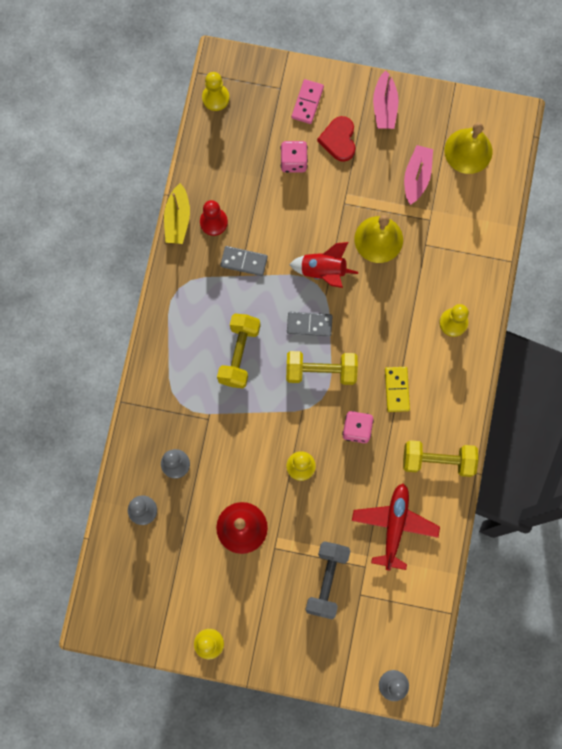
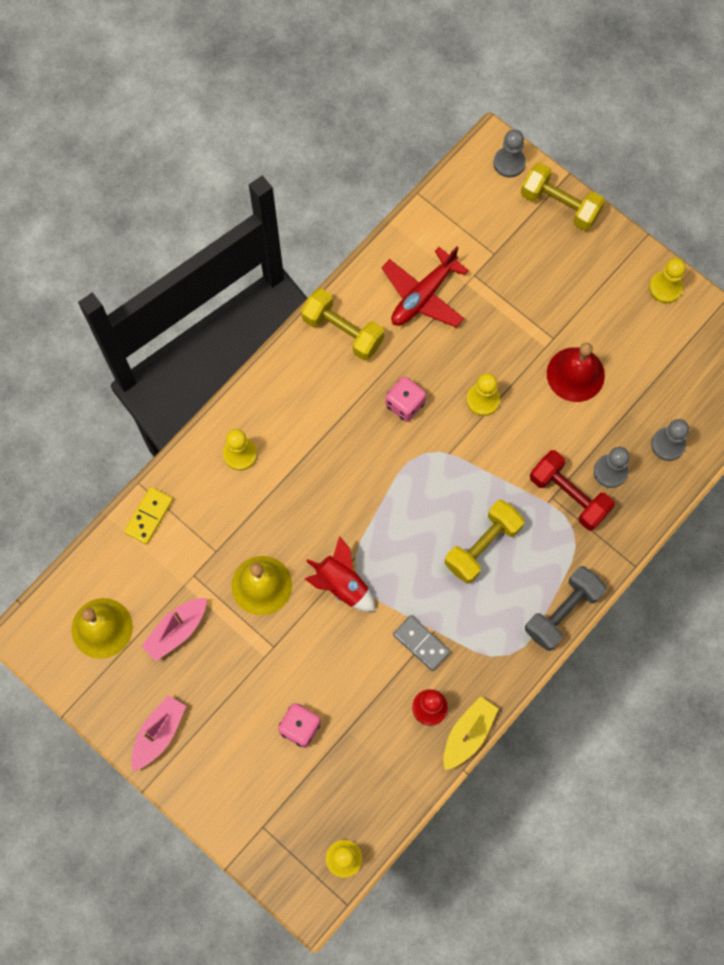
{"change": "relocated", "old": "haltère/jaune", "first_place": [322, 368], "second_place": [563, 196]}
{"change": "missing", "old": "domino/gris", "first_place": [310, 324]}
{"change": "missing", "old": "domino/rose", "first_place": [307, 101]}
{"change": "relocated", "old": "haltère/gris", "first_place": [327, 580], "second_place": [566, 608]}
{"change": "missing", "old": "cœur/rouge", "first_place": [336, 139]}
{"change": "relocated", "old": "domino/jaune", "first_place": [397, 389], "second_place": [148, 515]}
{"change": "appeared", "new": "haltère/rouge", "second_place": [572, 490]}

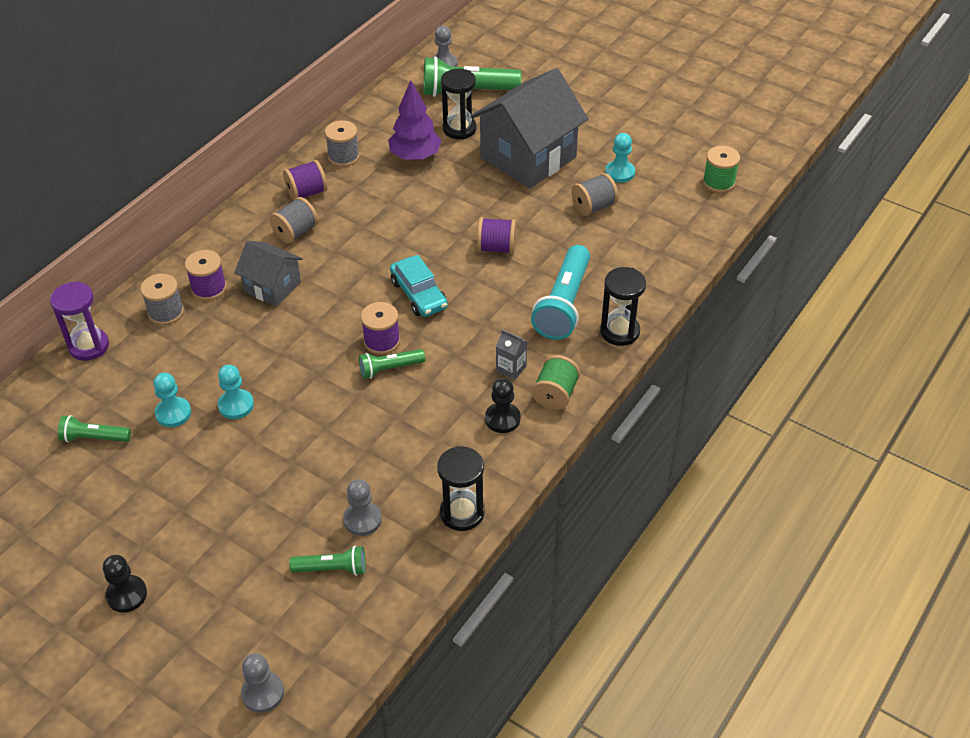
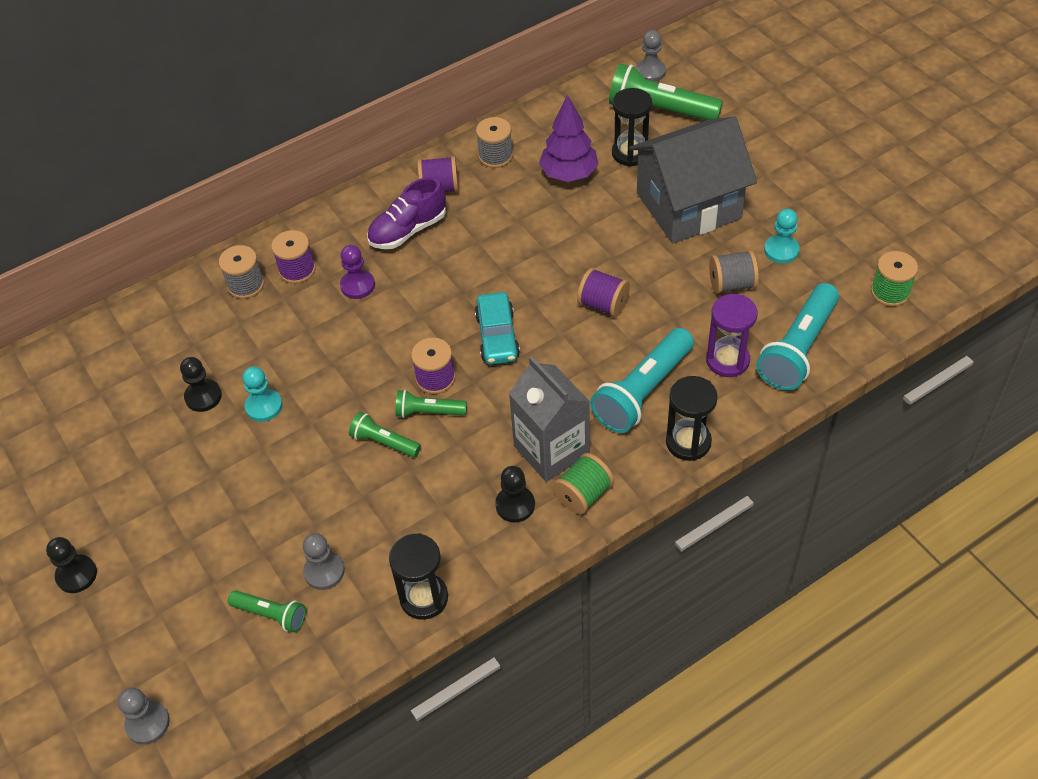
{"change": "relocated", "old": "sablier/violet", "first_place": [79, 321], "second_place": [732, 335]}
{"change": "relocated", "old": "lampe de poche/vert", "first_place": [94, 428], "second_place": [385, 434]}
{"change": "colour", "old": "pion/turquoise", "new": "pion/noir", "first_place": [172, 400], "second_place": [201, 384]}
{"change": "exchanged", "old": "maison/gris", "new": "pion/violet", "first_place": [268, 274], "second_place": [357, 272]}
{"change": "exchanged", "old": "bobine/gris", "new": "chaussure/violet", "first_place": [293, 220], "second_place": [406, 213]}
{"change": "size", "old": "brique de lait/gris", "first_place": [511, 354], "second_place": [549, 419], "factor": 2.2}
{"change": "appeared", "new": "lampe de poche/turquoise", "second_place": [797, 336]}

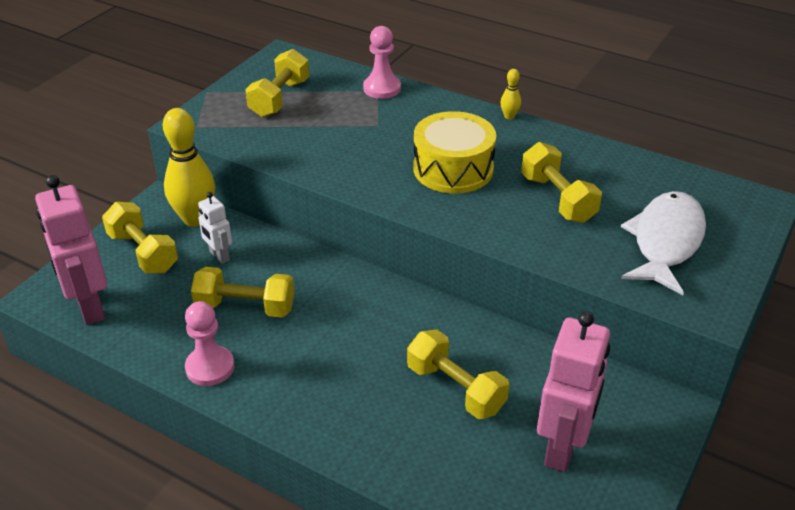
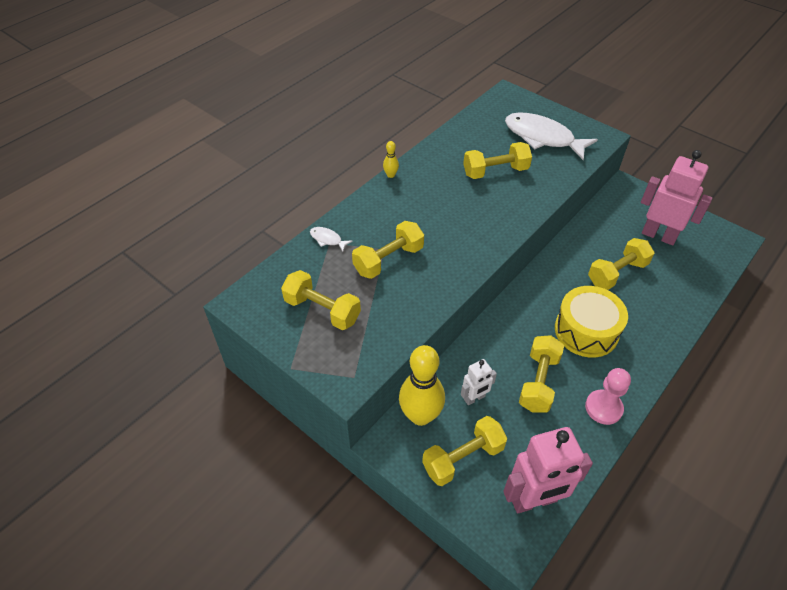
{"change": "exchanged", "old": "pion/rose", "new": "poisson/blanc", "first_place": [382, 62], "second_place": [331, 239]}
{"change": "relocated", "old": "tambour/jaune", "first_place": [454, 152], "second_place": [591, 322]}
{"change": "appeared", "new": "haltère/jaune", "second_place": [388, 250]}

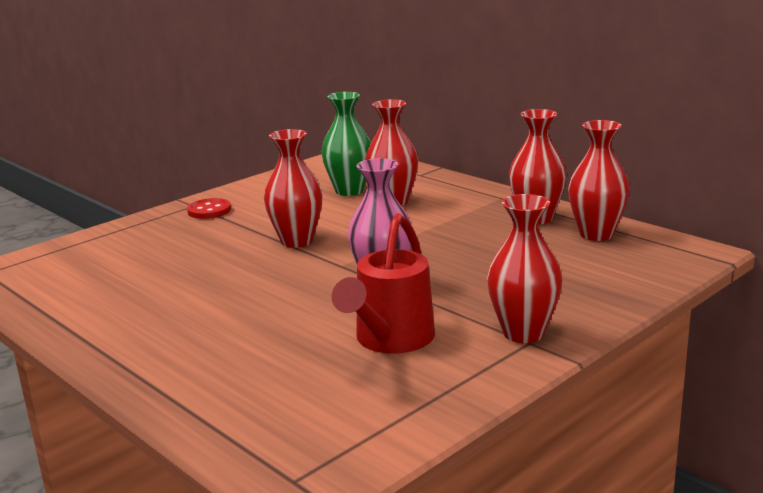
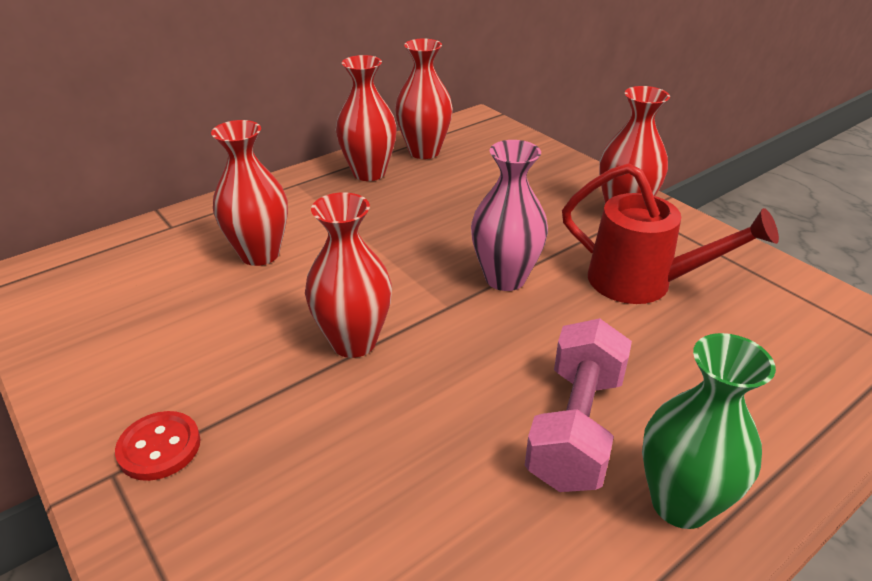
{"change": "relocated", "old": "vase/vert", "first_place": [346, 144], "second_place": [709, 431]}
{"change": "appeared", "new": "haltère/rose", "second_place": [578, 405]}

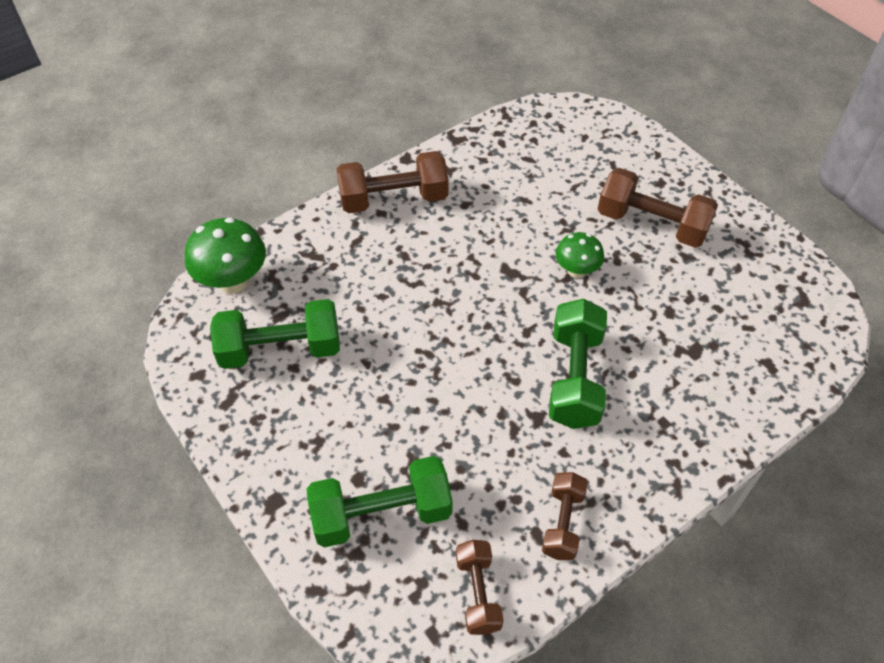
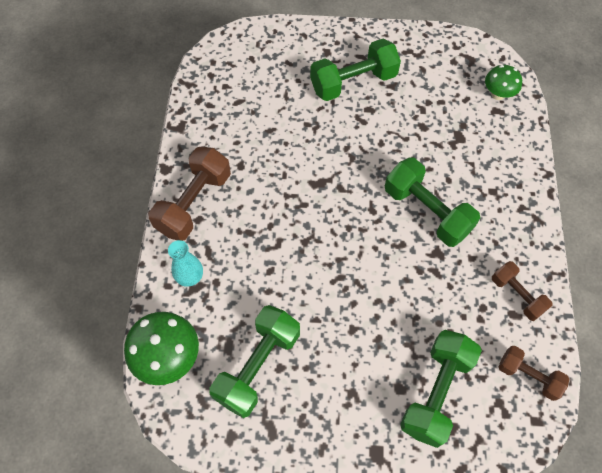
{"change": "relocated", "old": "champignon/vert", "first_place": [580, 255], "second_place": [503, 82]}
{"change": "colour", "old": "haltère/marron", "new": "haltère/vert", "first_place": [658, 208], "second_place": [355, 70]}
{"change": "appeared", "new": "vase/turquoise", "second_place": [185, 263]}

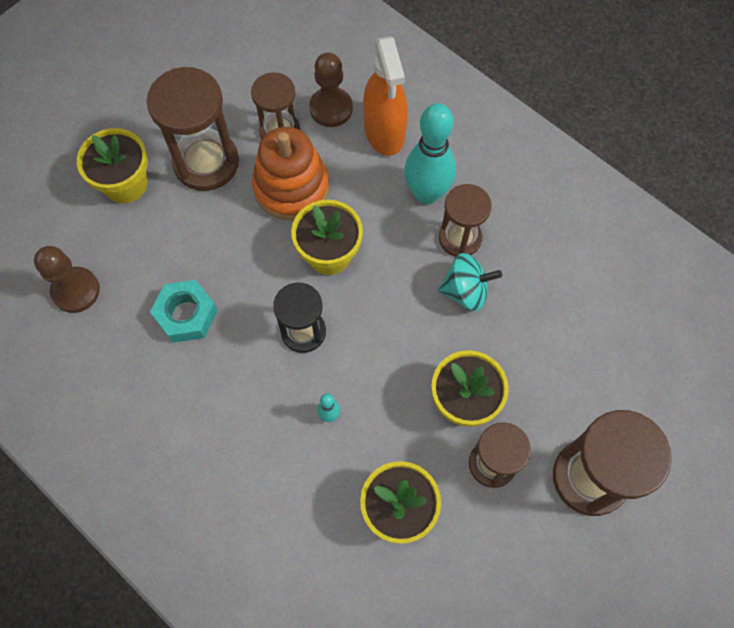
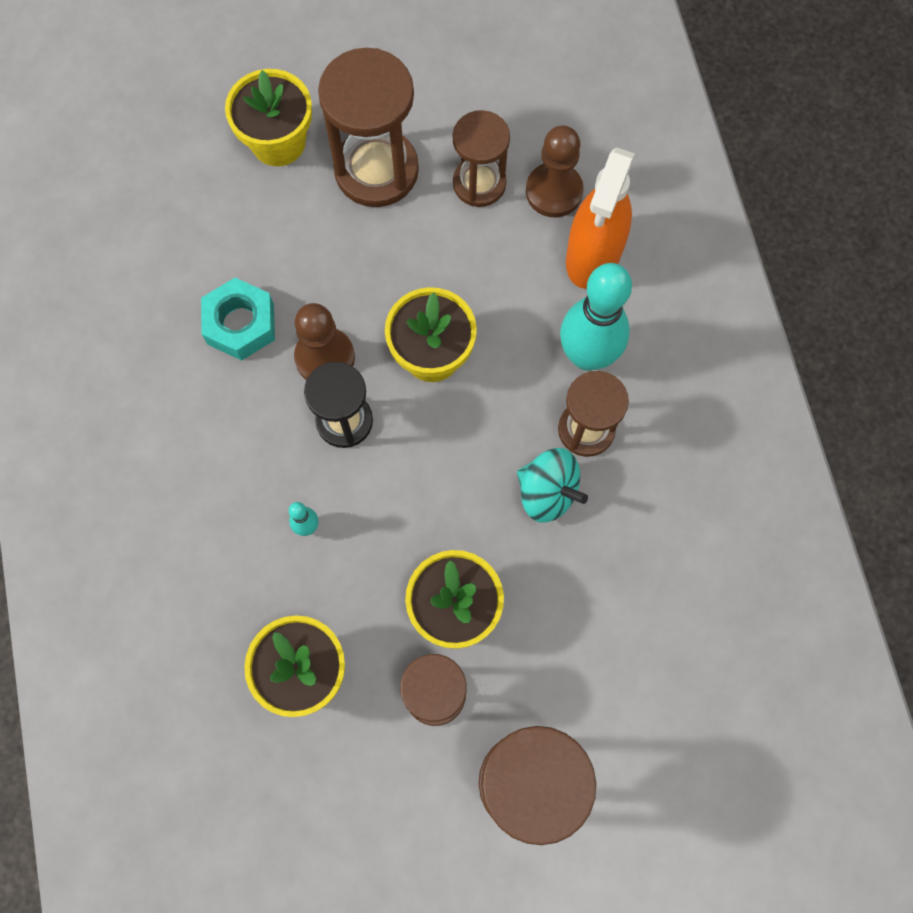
{"change": "relocated", "old": "pion/marron", "first_place": [67, 279], "second_place": [324, 342]}
{"change": "missing", "old": "jouet à empiler/orange", "first_place": [290, 173]}

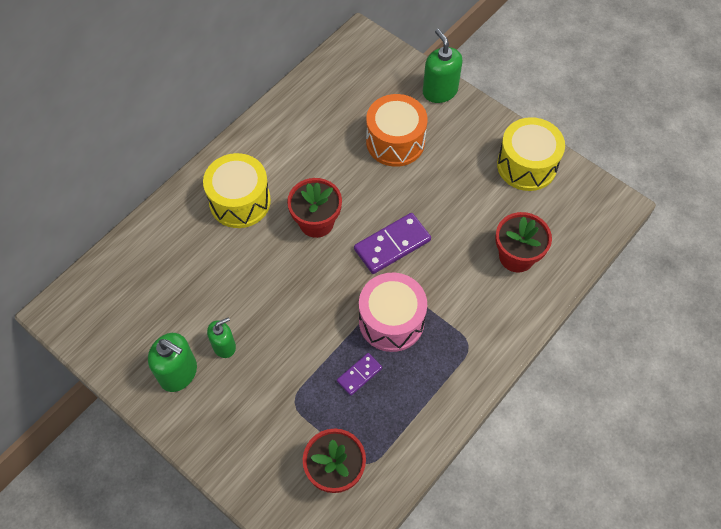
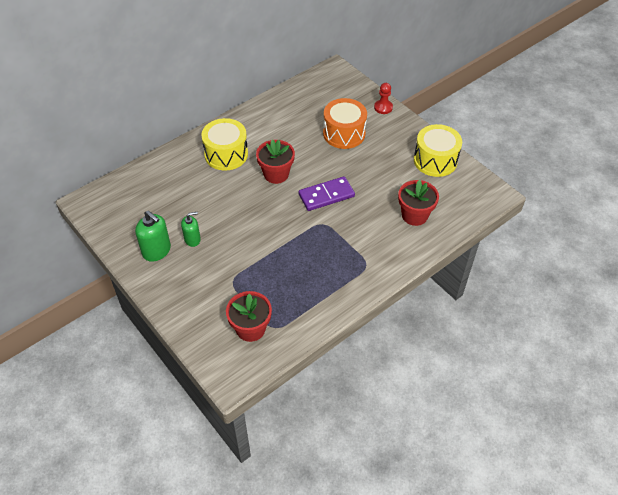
{"change": "missing", "old": "domino/violet", "first_place": [359, 374]}
{"change": "missing", "old": "tambour/rose", "first_place": [393, 312]}
{"change": "exchanged", "old": "distributeur de savon/vert", "new": "pion/rouge", "first_place": [443, 66], "second_place": [383, 98]}

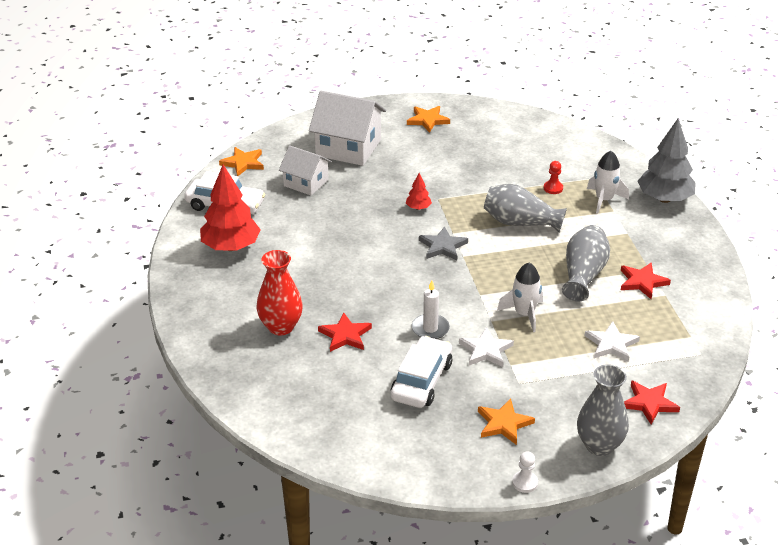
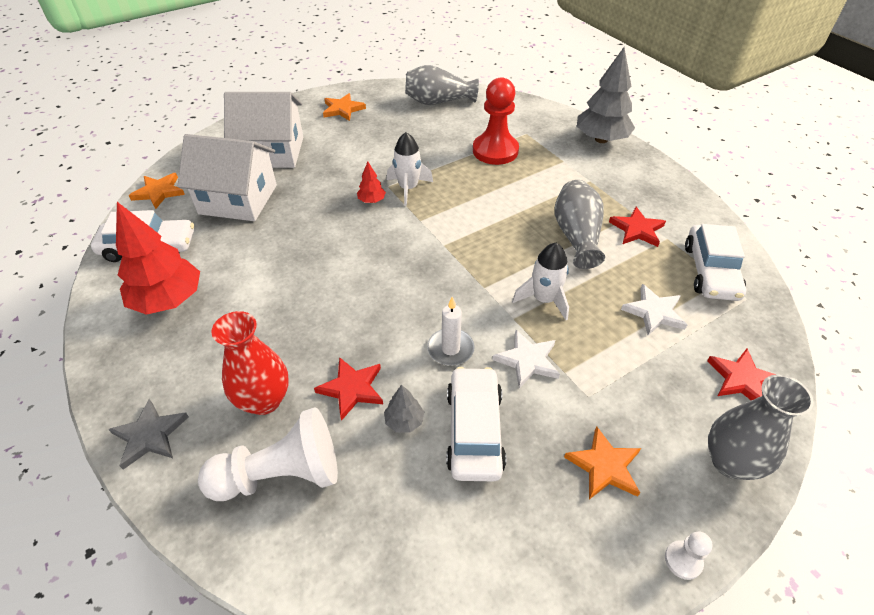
{"change": "size", "old": "maison/blanc", "first_place": [305, 170], "second_place": [227, 177], "factor": 1.62}
{"change": "relocated", "old": "étoile/gris", "first_place": [443, 243], "second_place": [148, 434]}
{"change": "relocated", "old": "vase/gris", "first_place": [525, 208], "second_place": [442, 85]}
{"change": "size", "old": "pion/rouge", "first_place": [553, 177], "second_place": [496, 121], "factor": 2.3}
{"change": "relocated", "old": "fusée/blanc", "first_place": [608, 182], "second_place": [410, 169]}
{"change": "appeared", "new": "pion/blanc", "second_place": [268, 454]}
{"change": "appeared", "new": "arbre/gris", "second_place": [404, 409]}
{"change": "appeared", "new": "voiture/blanc", "second_place": [715, 262]}

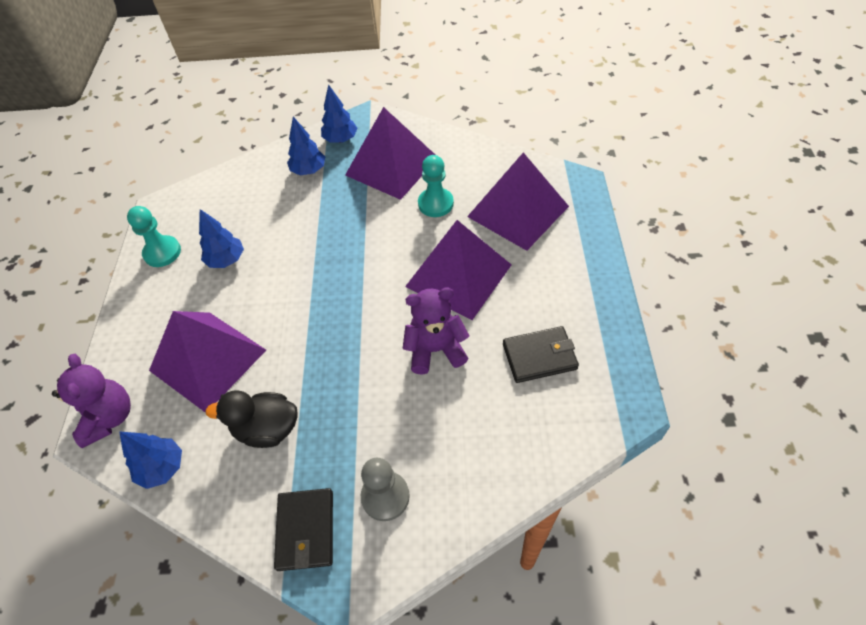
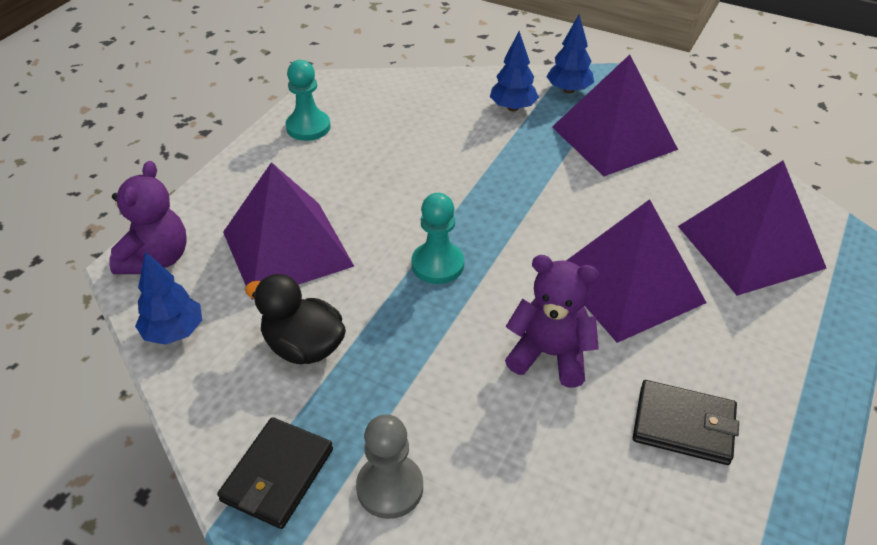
{"change": "missing", "old": "arbre/bleu", "first_place": [221, 238]}
{"change": "relocated", "old": "pion/turquoise", "first_place": [436, 186], "second_place": [438, 238]}

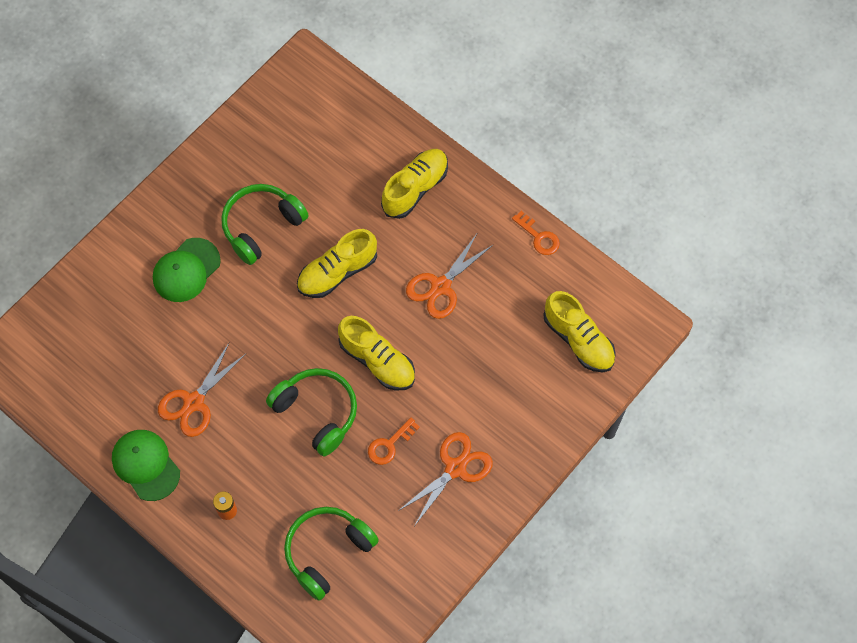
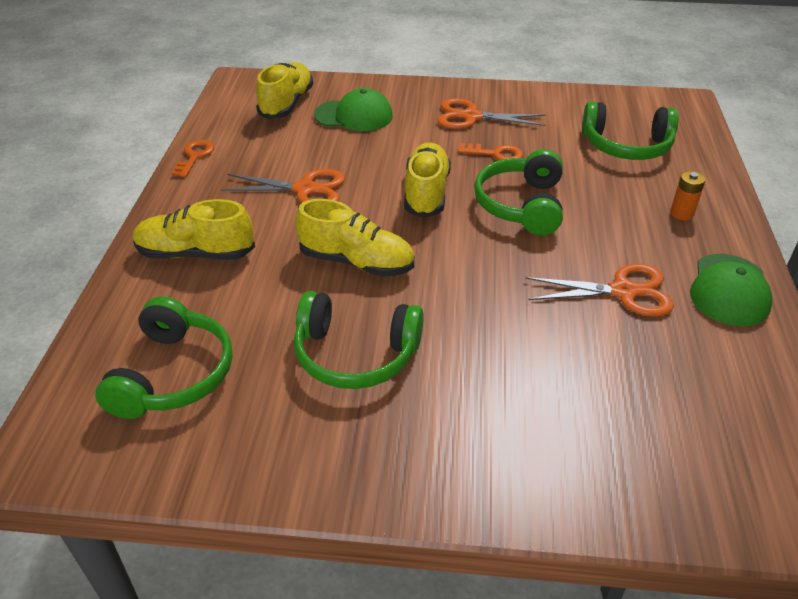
{"change": "relocated", "old": "casquette/vert", "first_place": [187, 270], "second_place": [353, 109]}
{"change": "appeared", "new": "casque audio/vert", "second_place": [164, 357]}

